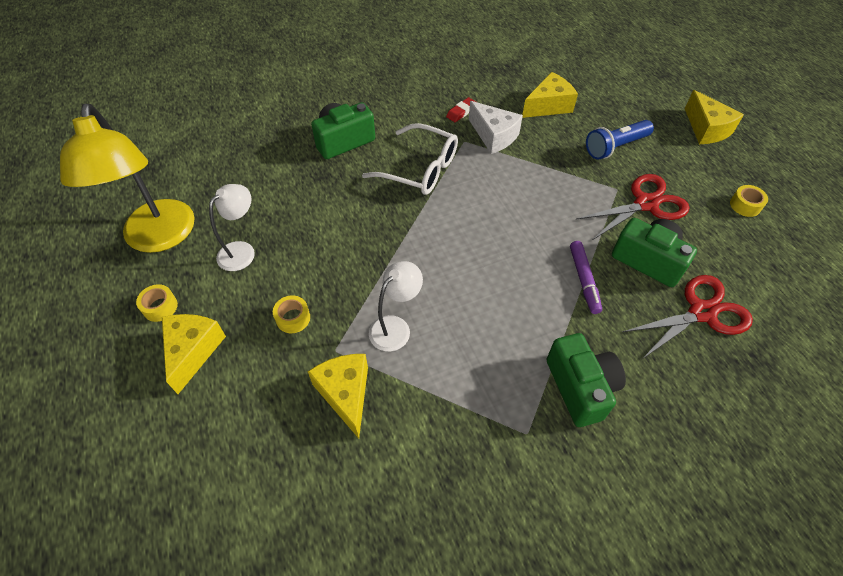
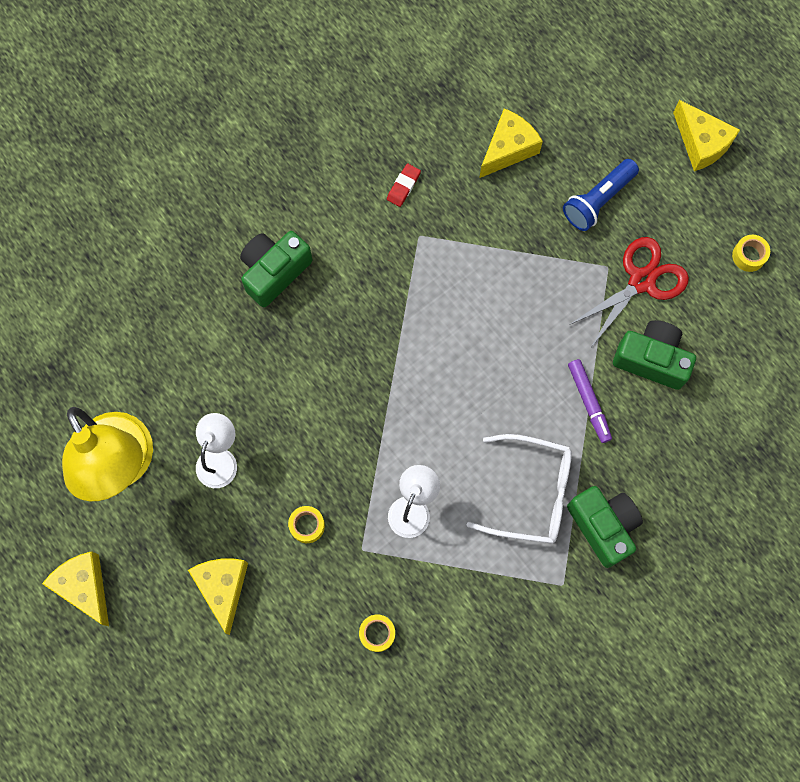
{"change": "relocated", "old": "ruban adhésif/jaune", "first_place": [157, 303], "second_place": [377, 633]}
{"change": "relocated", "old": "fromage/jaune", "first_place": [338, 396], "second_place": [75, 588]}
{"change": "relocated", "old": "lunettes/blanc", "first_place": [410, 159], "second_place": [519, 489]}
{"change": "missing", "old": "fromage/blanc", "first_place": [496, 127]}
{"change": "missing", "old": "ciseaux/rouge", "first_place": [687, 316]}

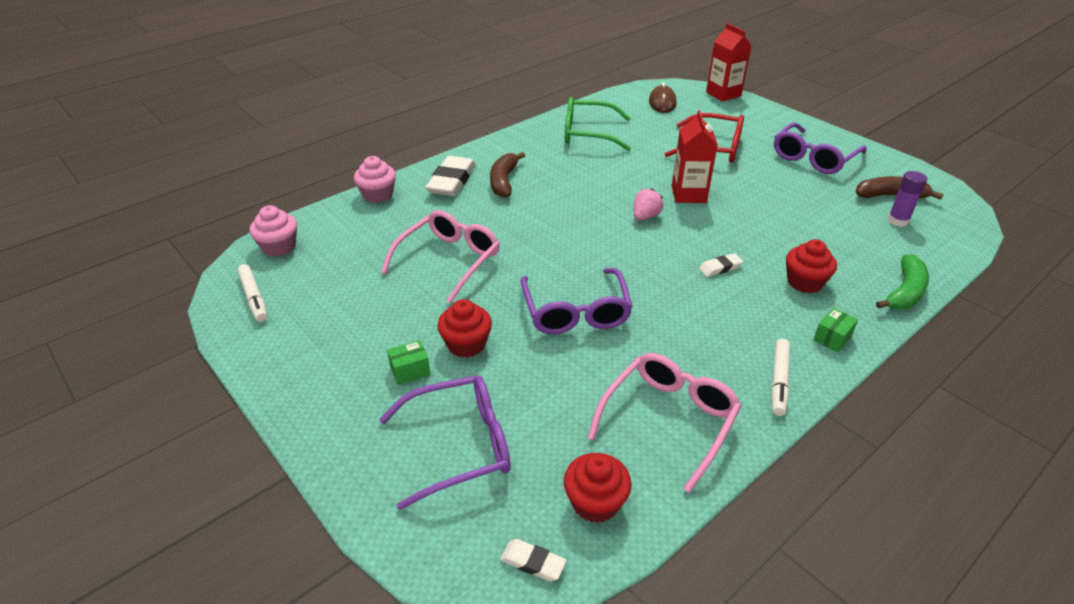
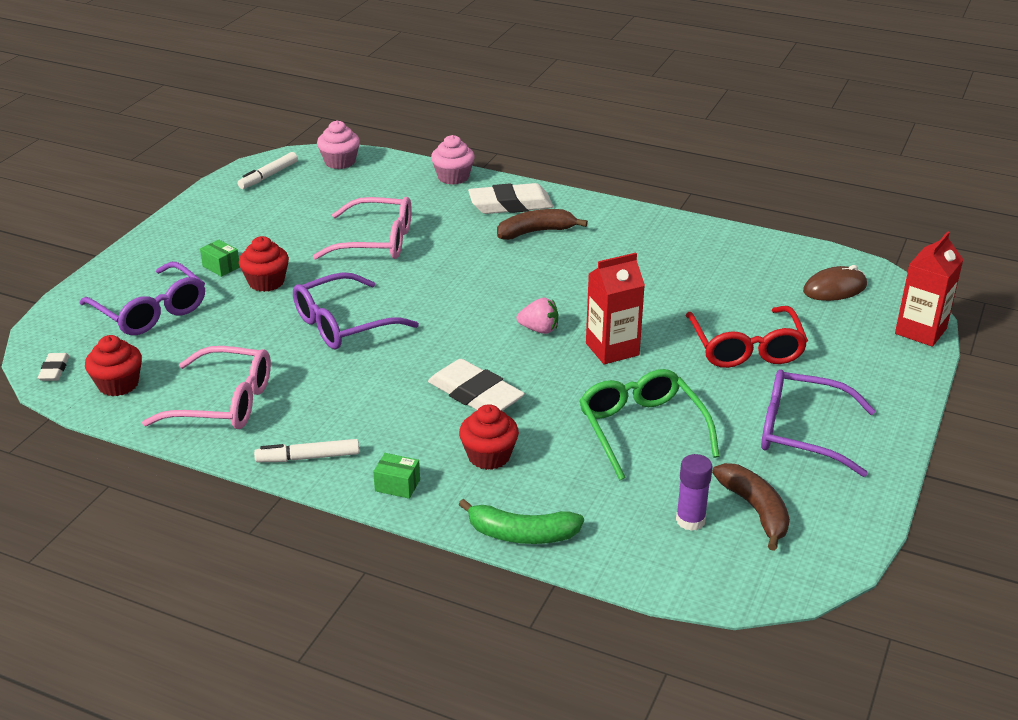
{"change": "relocated", "old": "lunettes/vert", "first_place": [598, 124], "second_place": [649, 424]}
{"change": "size", "old": "gomme/blanc", "first_place": [721, 265], "second_place": [476, 385], "factor": 2.03}

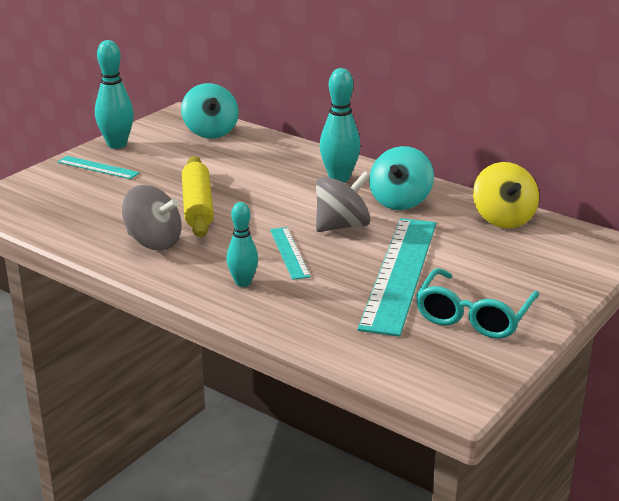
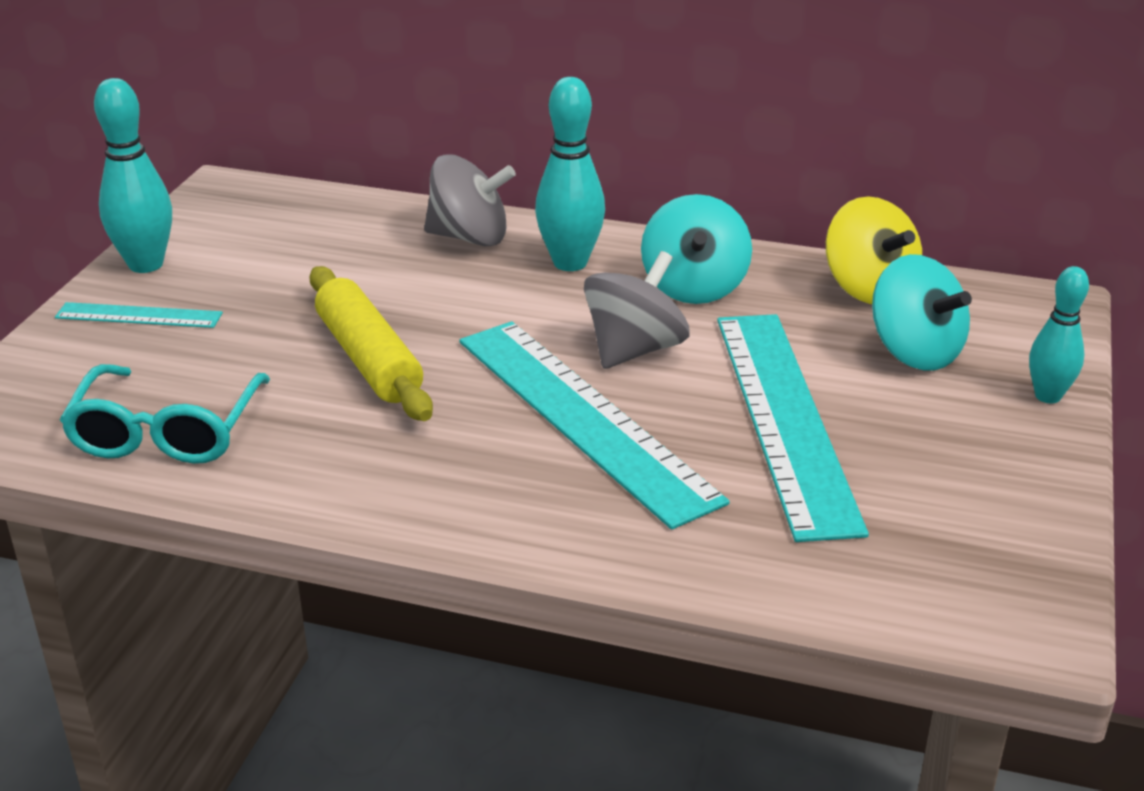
{"change": "relocated", "old": "toupie/gris", "first_place": [152, 217], "second_place": [470, 200]}
{"change": "relocated", "old": "toupie/turquoise", "first_place": [210, 110], "second_place": [922, 312]}
{"change": "relocated", "old": "quille/turquoise", "first_place": [242, 244], "second_place": [1059, 334]}
{"change": "size", "old": "règle/turquoise", "first_place": [290, 253], "second_place": [594, 425], "factor": 2.1}
{"change": "relocated", "old": "lunettes/turquoise", "first_place": [477, 303], "second_place": [165, 414]}

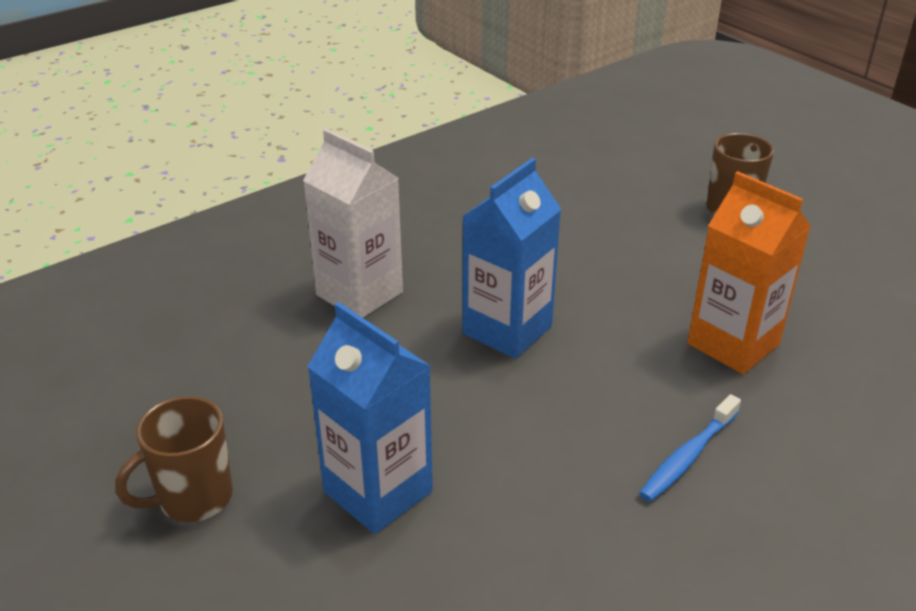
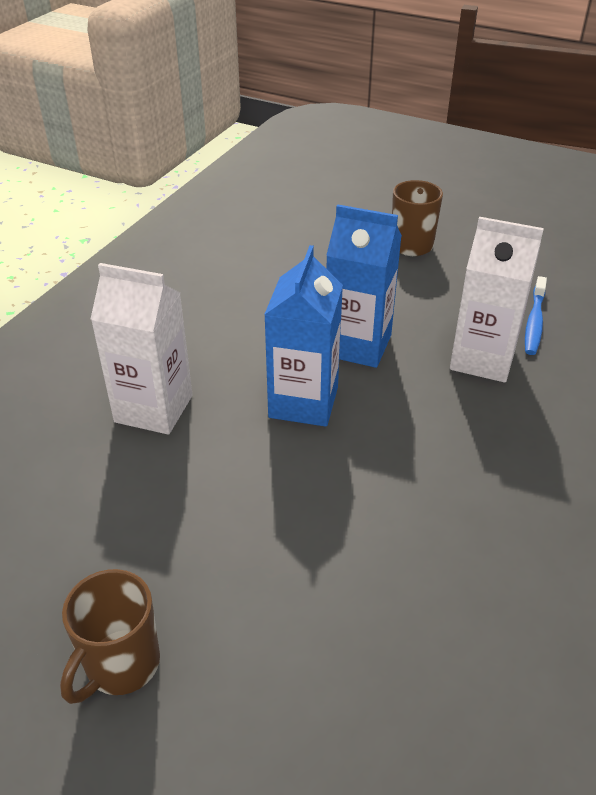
{"change": "relocated", "old": "brique de lait/bleu", "first_place": [370, 418], "second_place": [364, 286]}
{"change": "relocated", "old": "brosse à dents/bleu", "first_place": [690, 448], "second_place": [536, 315]}
{"change": "colour", "old": "brique de lait/orange", "new": "brique de lait/blanc", "first_place": [749, 272], "second_place": [497, 300]}

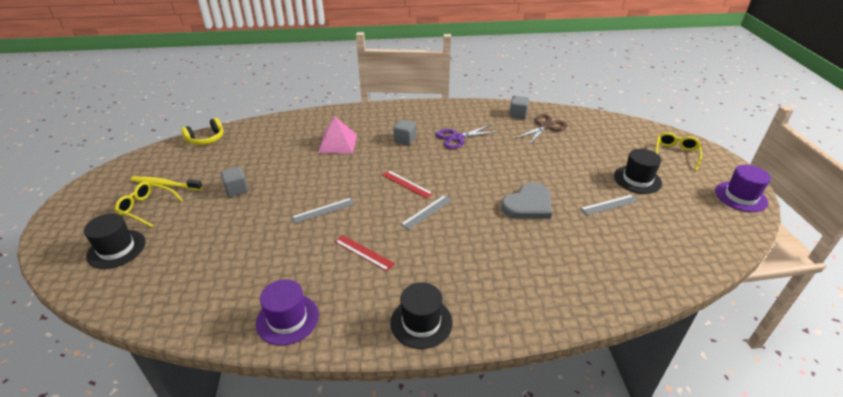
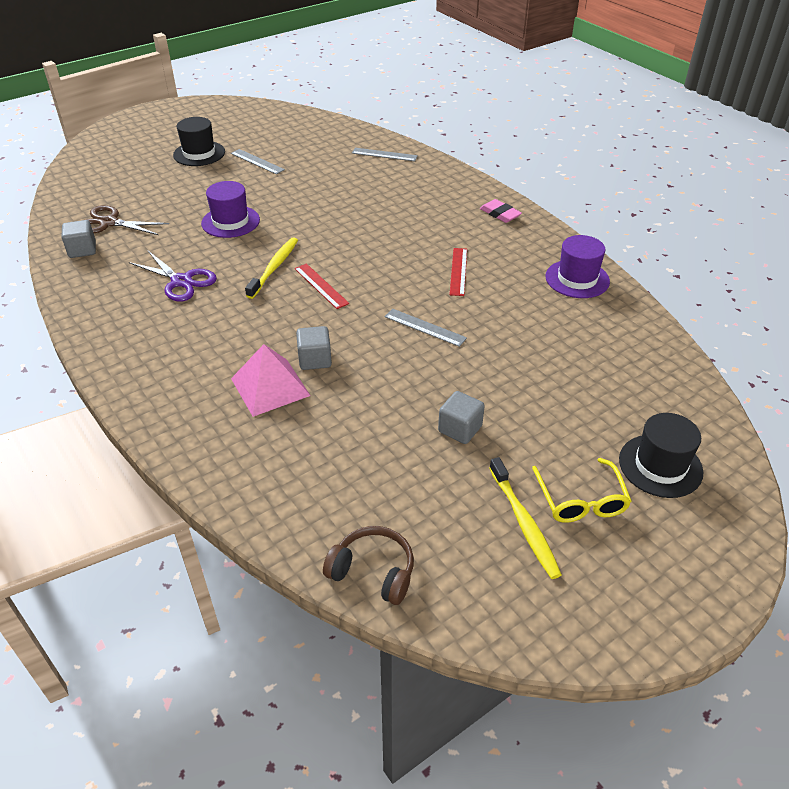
{"change": "colour", "old": "casque audio/jaune", "new": "casque audio/marron", "first_place": [202, 131], "second_place": [368, 565]}
{"change": "spun", "old": "règle/rouge", "first_place": [407, 185], "second_place": [321, 286], "degrees": -45}
{"change": "exchanged", "old": "chapeau/noir", "new": "gomme/rose", "first_place": [421, 315], "second_place": [501, 211]}
{"change": "relocated", "old": "cube/gris", "first_place": [404, 132], "second_place": [314, 348]}
{"change": "relocated", "old": "règle/gris", "first_place": [426, 212], "second_place": [385, 154]}
{"change": "missing", "old": "cœur/gris", "first_place": [526, 200]}
{"change": "missing", "old": "lunettes/jaune", "first_place": [678, 151]}
{"change": "relocated", "old": "chapeau/violet", "first_place": [743, 188], "second_place": [230, 209]}
{"change": "appeared", "new": "brosse à dents/jaune", "second_place": [271, 268]}

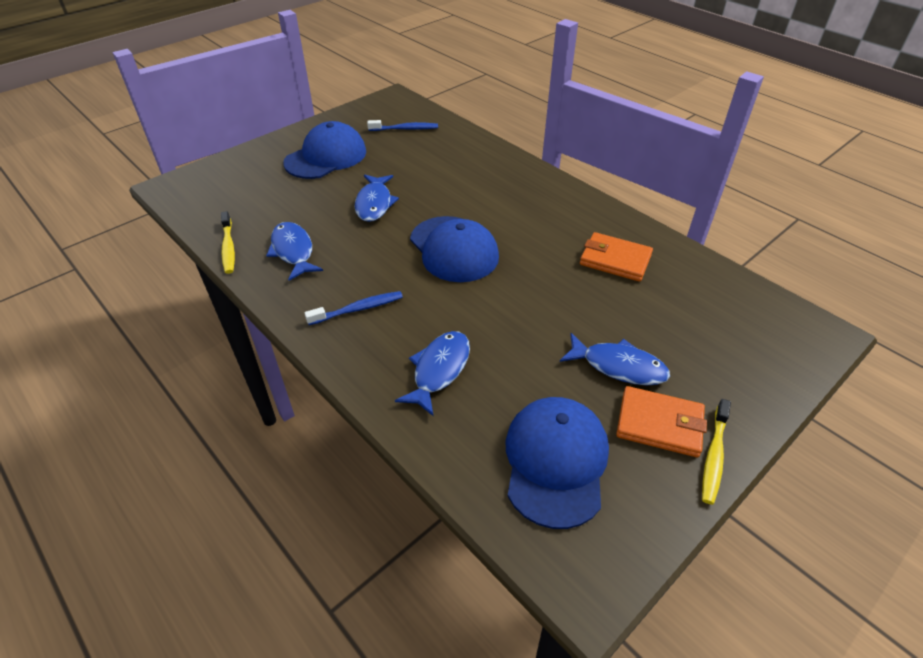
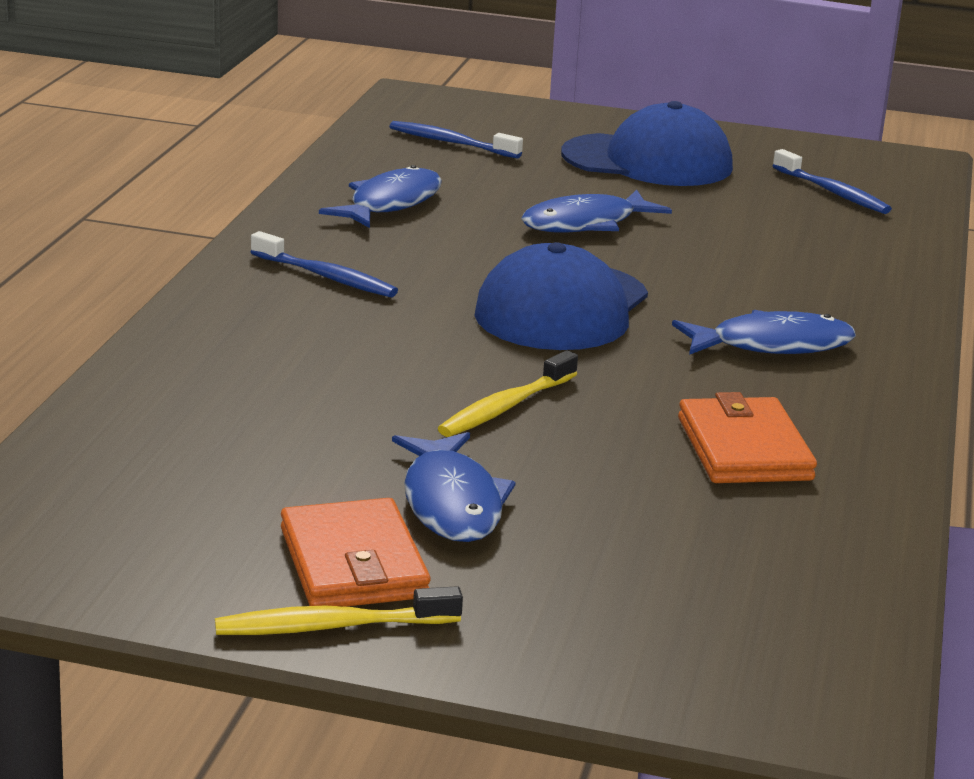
{"change": "relocated", "old": "brosse à dents/jaune", "first_place": [228, 242], "second_place": [508, 393]}
{"change": "relocated", "old": "poisson/bleu", "first_place": [432, 373], "second_place": [764, 332]}
{"change": "missing", "old": "casquette/bleu", "first_place": [557, 463]}
{"change": "appeared", "new": "brosse à dents/bleu", "second_place": [456, 140]}

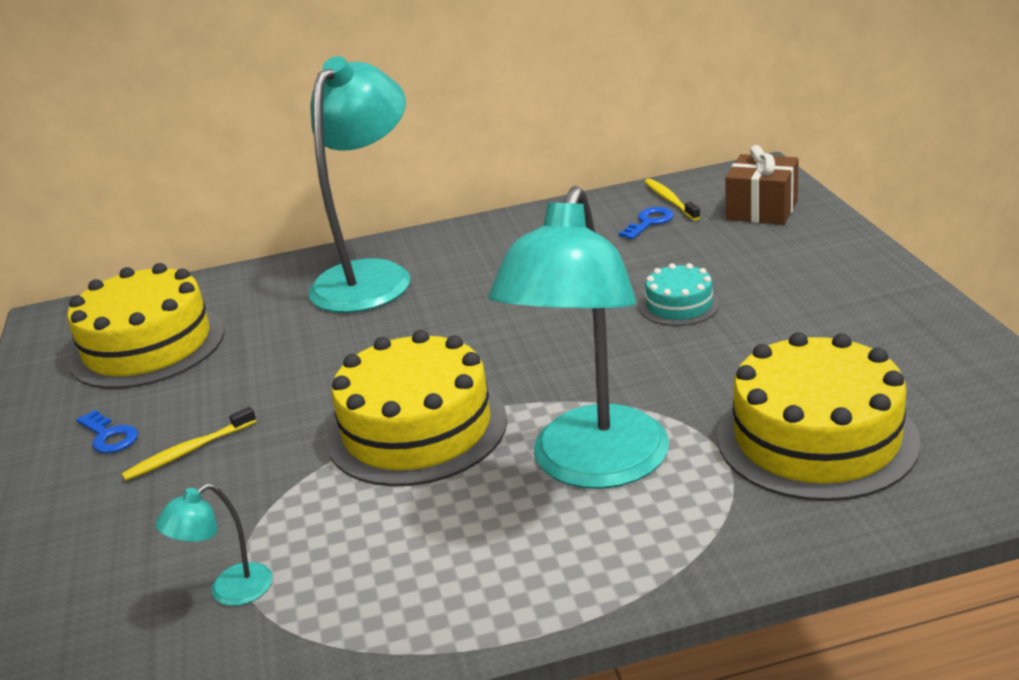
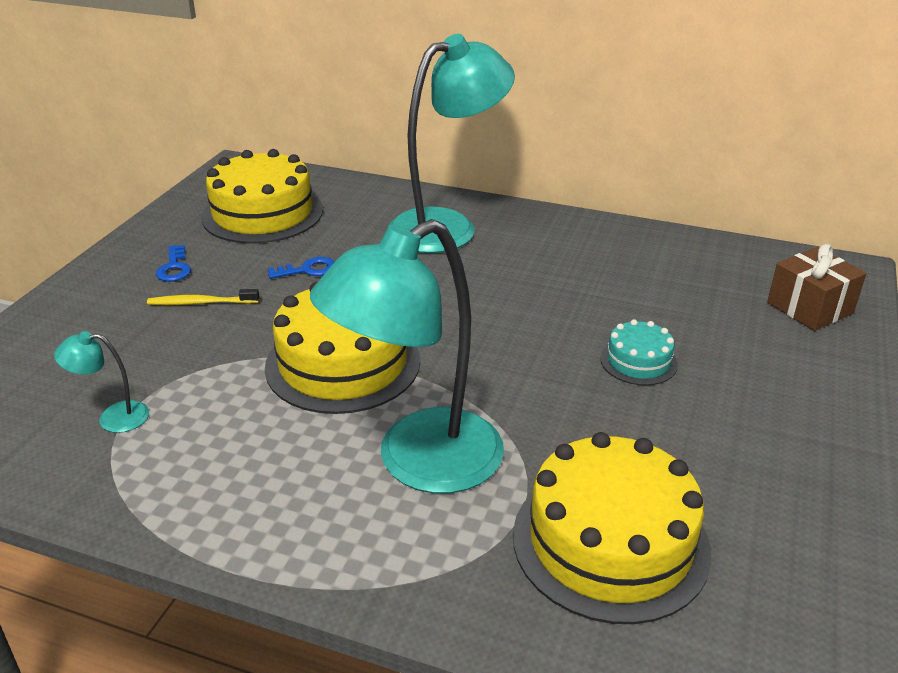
{"change": "relocated", "old": "clé/bleu", "first_place": [646, 223], "second_place": [301, 268]}
{"change": "missing", "old": "brosse à dents/jaune", "first_place": [672, 200]}

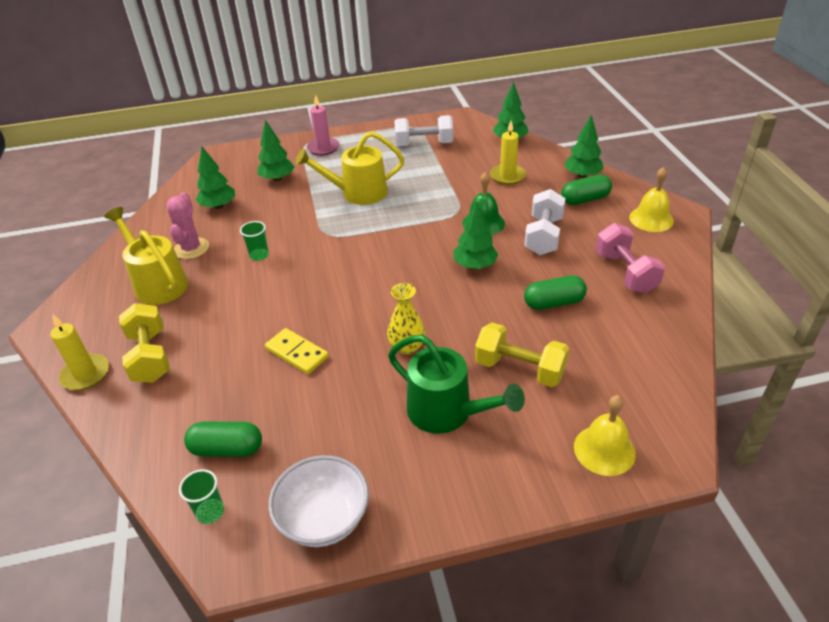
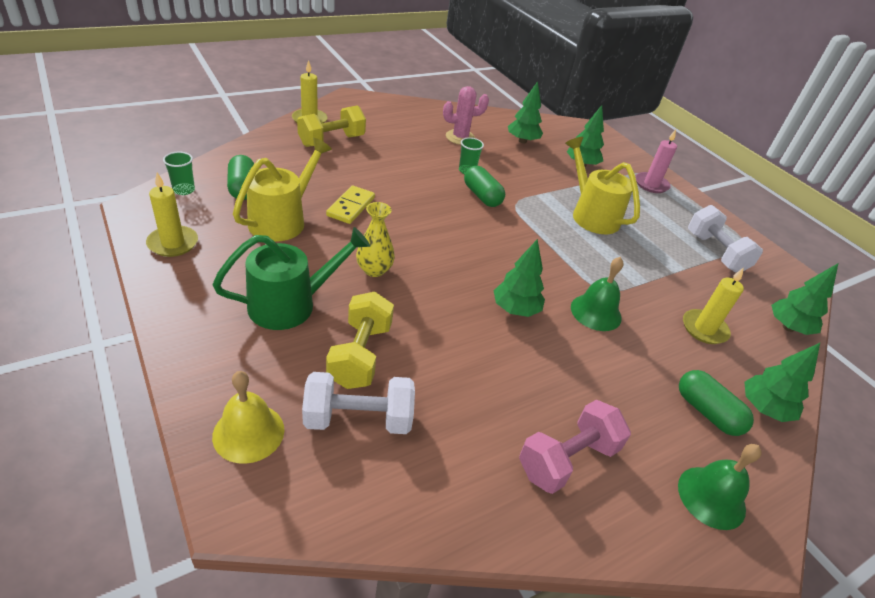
{"change": "relocated", "old": "arrosoir/jaune", "first_place": [146, 256], "second_place": [282, 190]}
{"change": "exchanged", "old": "bol/blanc", "new": "bougie/jaune", "first_place": [318, 501], "second_place": [172, 214]}
{"change": "spun", "old": "arrosoir/vert", "first_place": [456, 384], "second_place": [291, 278], "degrees": -135}
{"change": "relocated", "old": "haltère/blanc", "first_place": [544, 222], "second_place": [358, 403]}
{"change": "relocated", "old": "gélule/vert", "first_place": [555, 292], "second_place": [484, 186]}
{"change": "colour", "old": "cloche/jaune", "new": "cloche/vert", "first_place": [651, 199], "second_place": [720, 487]}

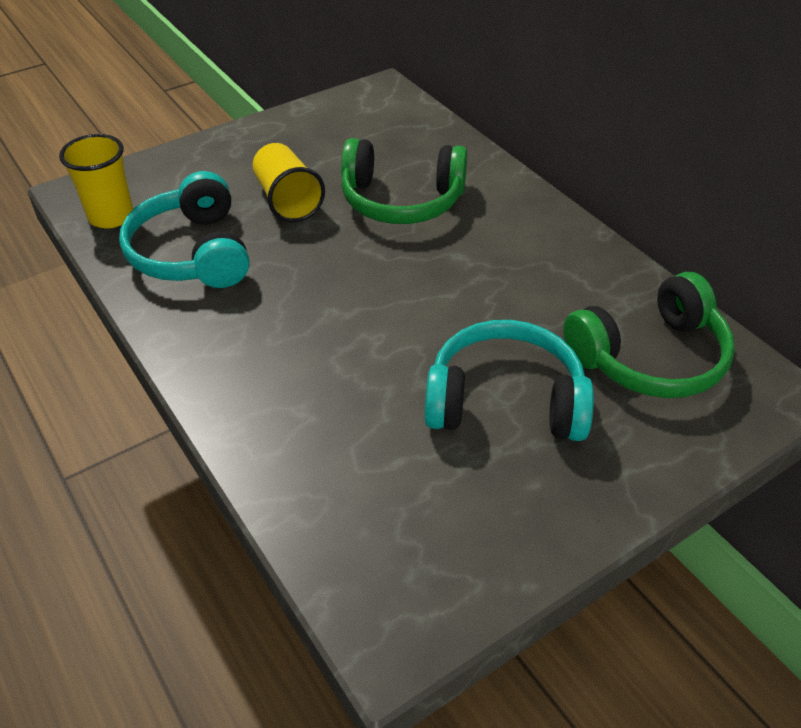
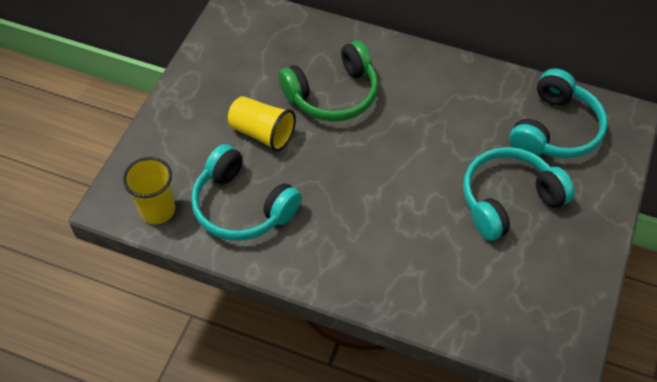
{"change": "colour", "old": "casque audio/vert", "new": "casque audio/turquoise", "first_place": [649, 335], "second_place": [558, 113]}

